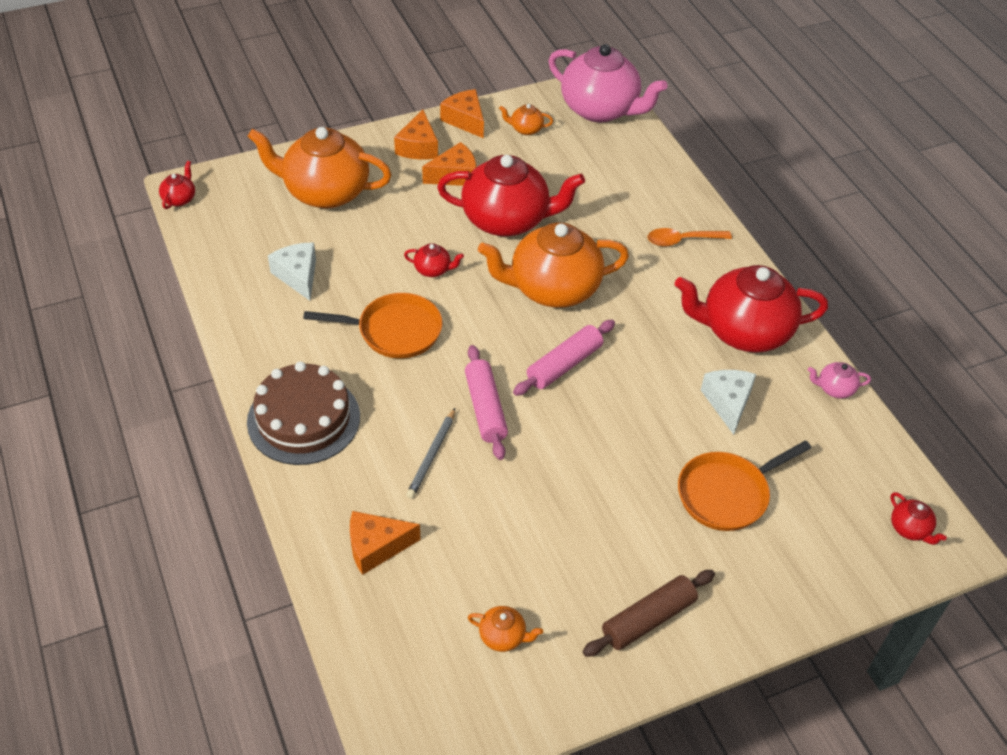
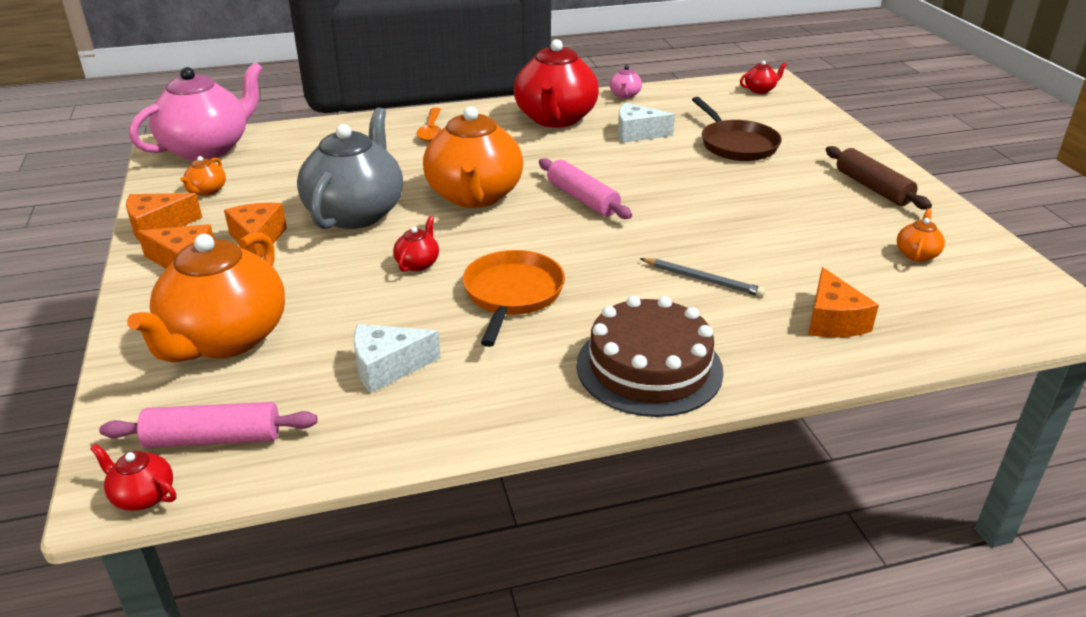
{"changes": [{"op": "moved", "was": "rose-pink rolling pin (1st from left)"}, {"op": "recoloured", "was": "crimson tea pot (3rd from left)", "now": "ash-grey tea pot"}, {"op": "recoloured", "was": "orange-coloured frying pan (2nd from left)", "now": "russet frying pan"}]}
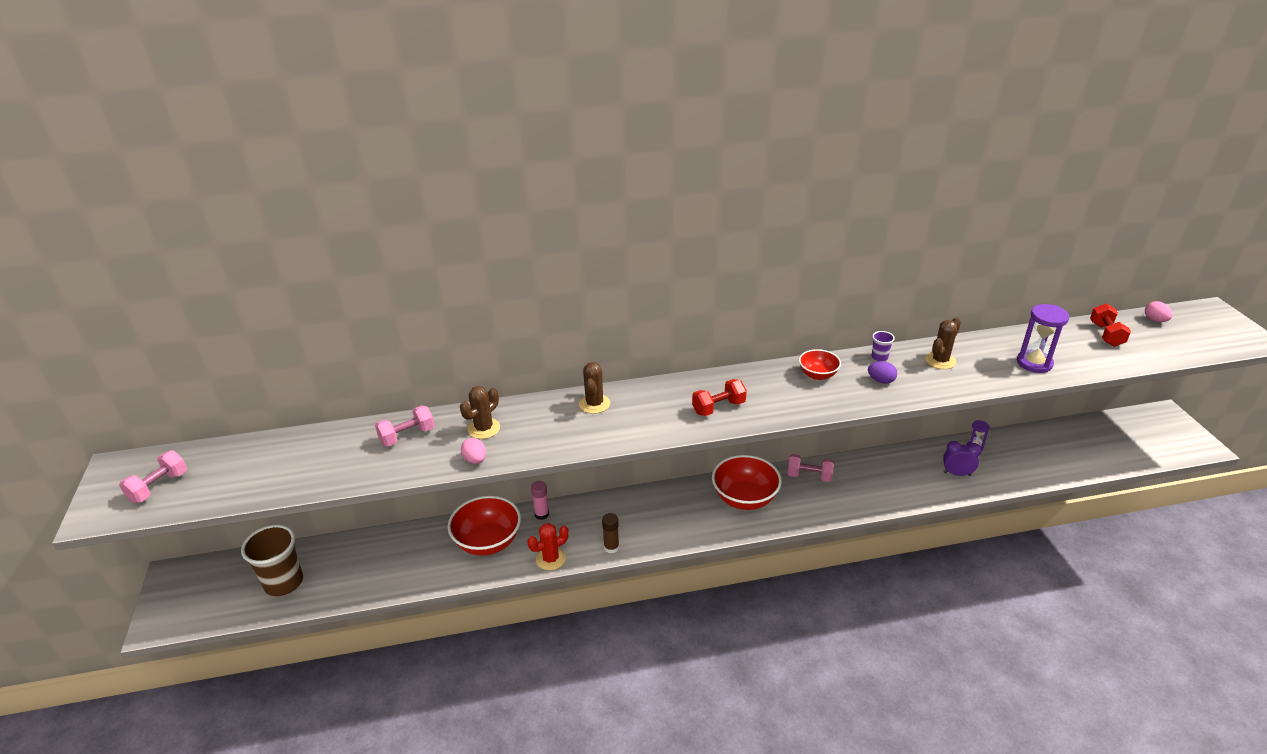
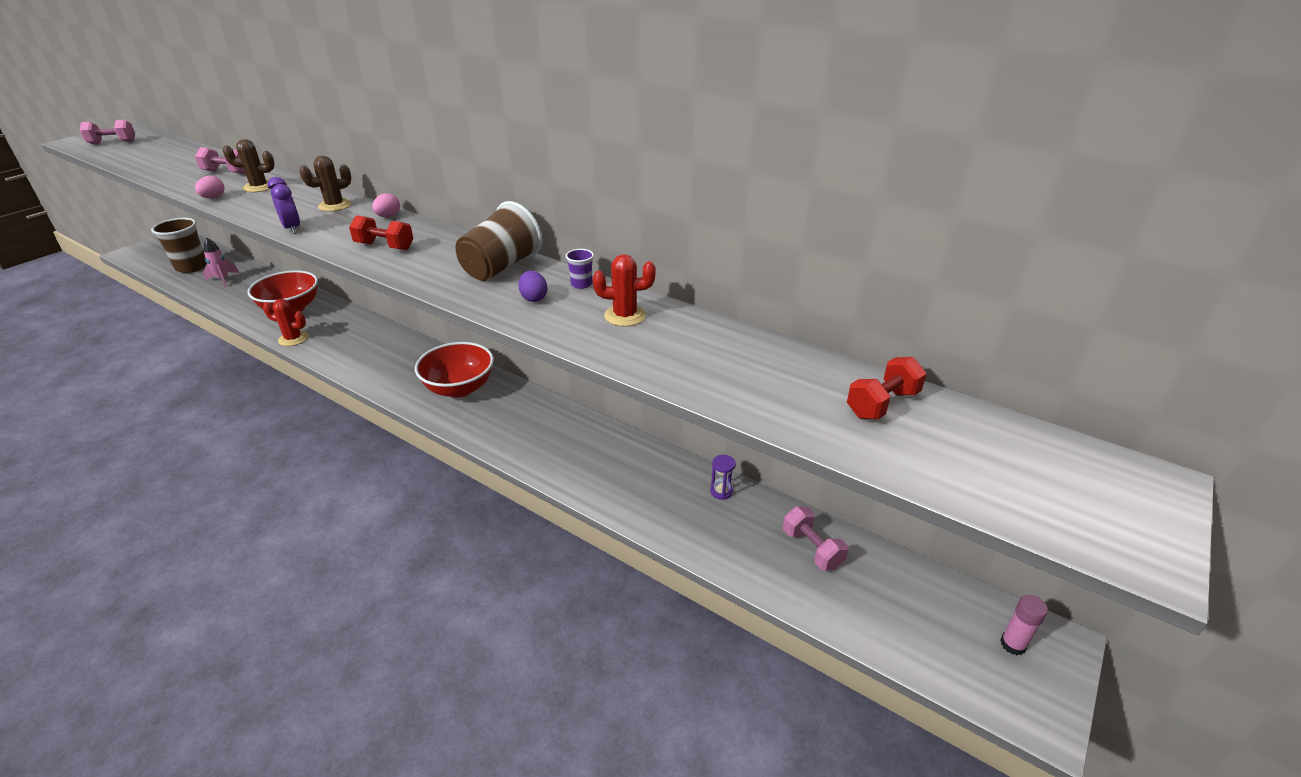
{"changes": [{"op": "removed", "was": "russet glue stick"}, {"op": "removed", "was": "purple sand timer (2nd from left)"}, {"op": "added", "now": "rose-pink toy rocket"}, {"op": "moved", "was": "rose-pink glue stick"}, {"op": "moved", "was": "rose-pink hand weight (3rd from left)"}, {"op": "moved", "was": "purple alarm clock"}, {"op": "moved", "was": "rose-pink toy egg (2nd from left)"}, {"op": "replaced", "was": "crimson serving bowl (3rd from left)", "now": "russet tumbler (2nd from left)"}, {"op": "recoloured", "was": "russet saguaro cactus (3rd from left)", "now": "crimson saguaro cactus (2nd from left)"}]}
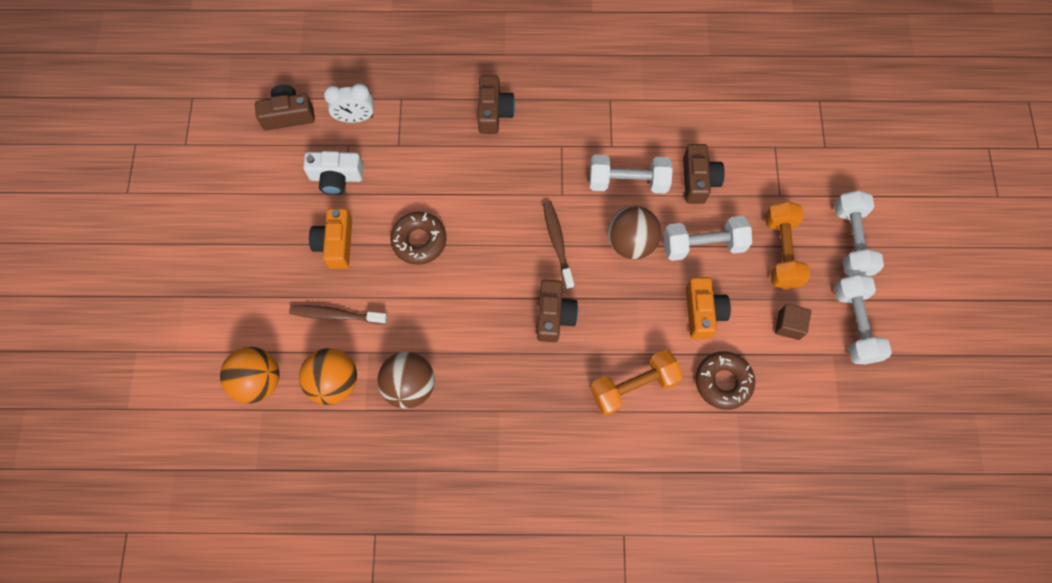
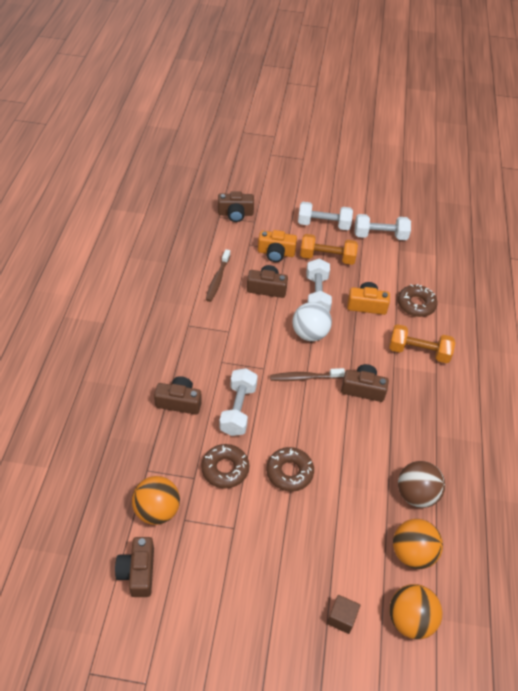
{"changes": [{"op": "removed", "was": "snow-white compact camera"}, {"op": "added", "now": "russet doughnut (1st from left)"}, {"op": "added", "now": "russet compact camera (3rd from left)"}, {"op": "moved", "was": "russet tooth brush (1st from left)"}, {"op": "moved", "was": "orange-coloured compact camera (1st from left)"}, {"op": "moved", "was": "snow-white hand weight (1st from left)"}, {"op": "moved", "was": "russet solid cube"}, {"op": "replaced", "was": "snow-white alarm clock", "now": "orange-coloured play ball (1st from left)"}, {"op": "recoloured", "was": "russet play ball (2nd from left)", "now": "snow-white play ball"}, {"op": "turned", "was": "orange-coloured hand weight (1st from left in the first image)", "clockwise": -60}]}
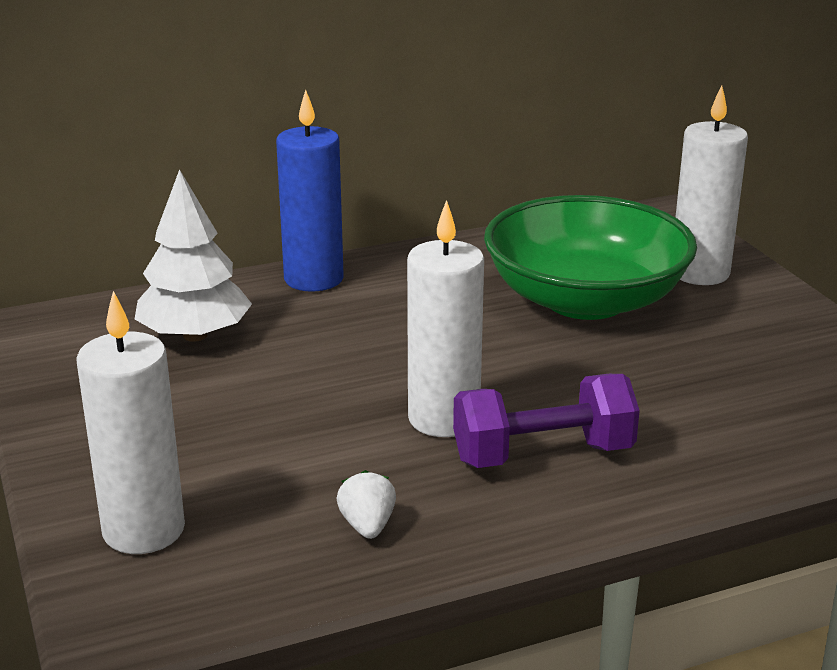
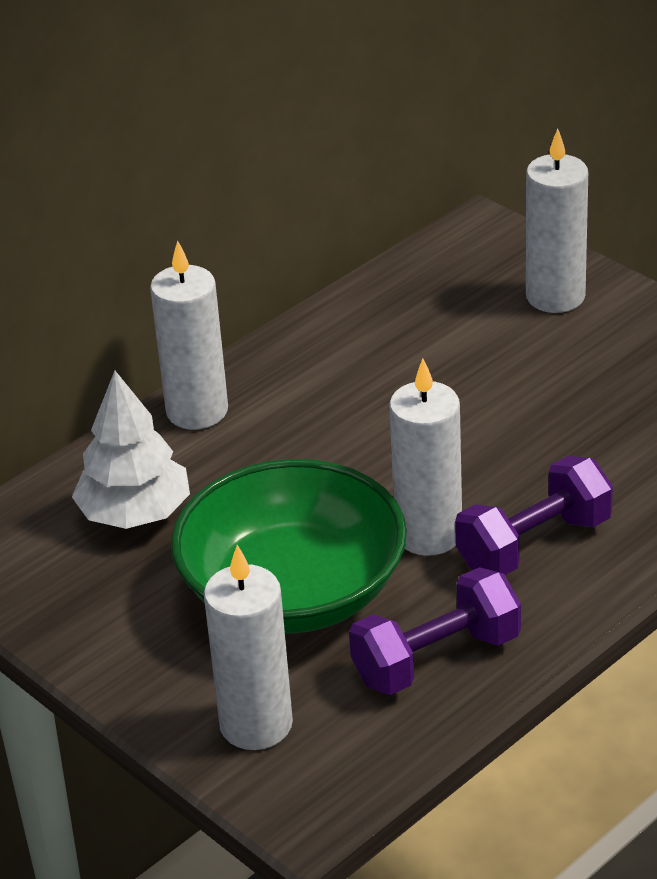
{"changes": [{"op": "moved", "was": "leaf-green serving bowl"}, {"op": "replaced", "was": "snow-white berry", "now": "purple hand weight (1st from left)"}, {"op": "recoloured", "was": "blue wax candle", "now": "snow-white wax candle (1st from left)"}]}
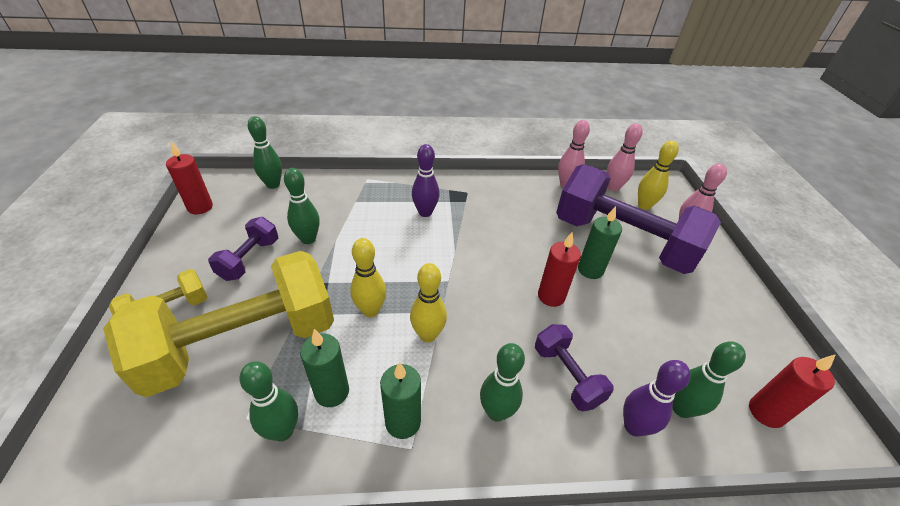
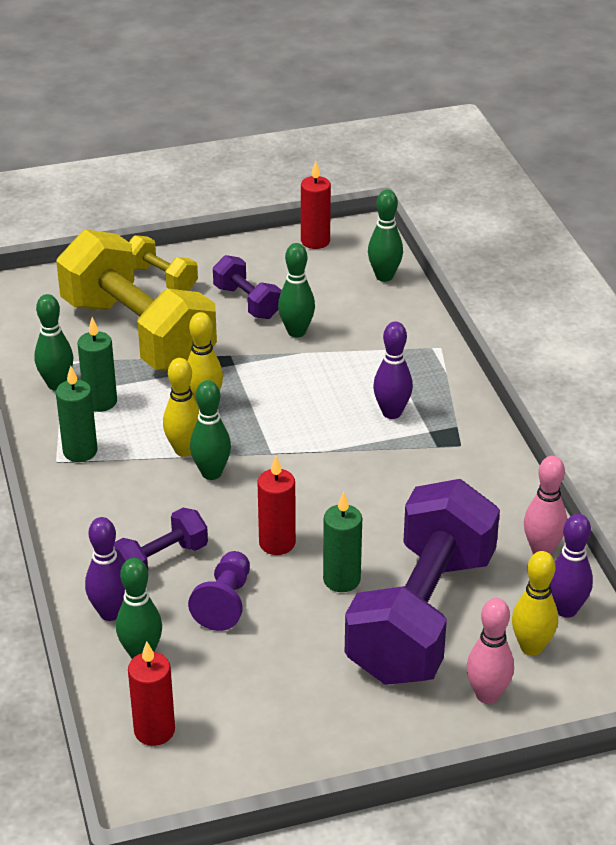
{"changes": [{"op": "added", "now": "purple game pawn"}, {"op": "moved", "was": "leaf-green tenpin (4th from left in the first image)", "now": "leaf-green tenpin (3rd from left)"}, {"op": "recoloured", "was": "rose-pink tenpin (2nd from left)", "now": "purple tenpin (3rd from left)"}, {"op": "turned", "was": "purple hand weight (1st from left in the first image)", "clockwise": 45}]}
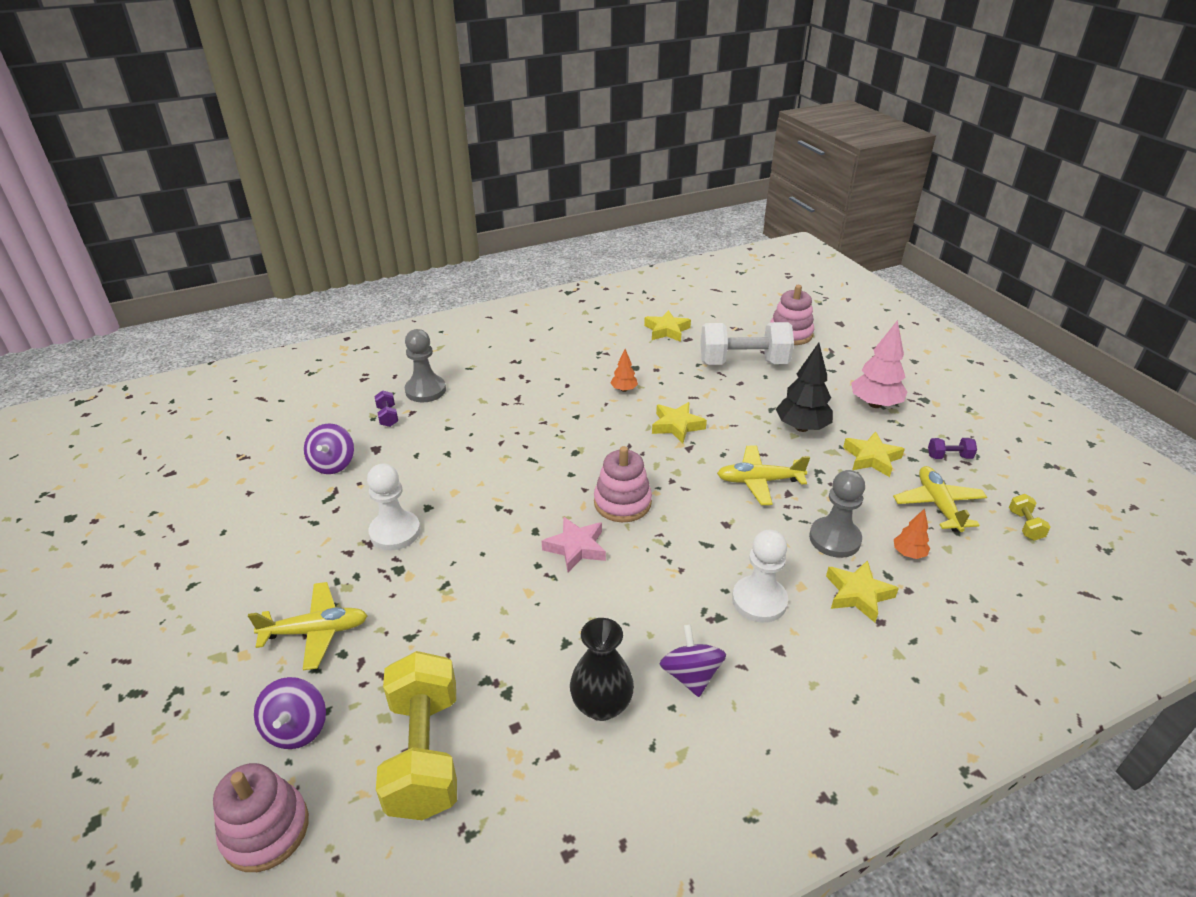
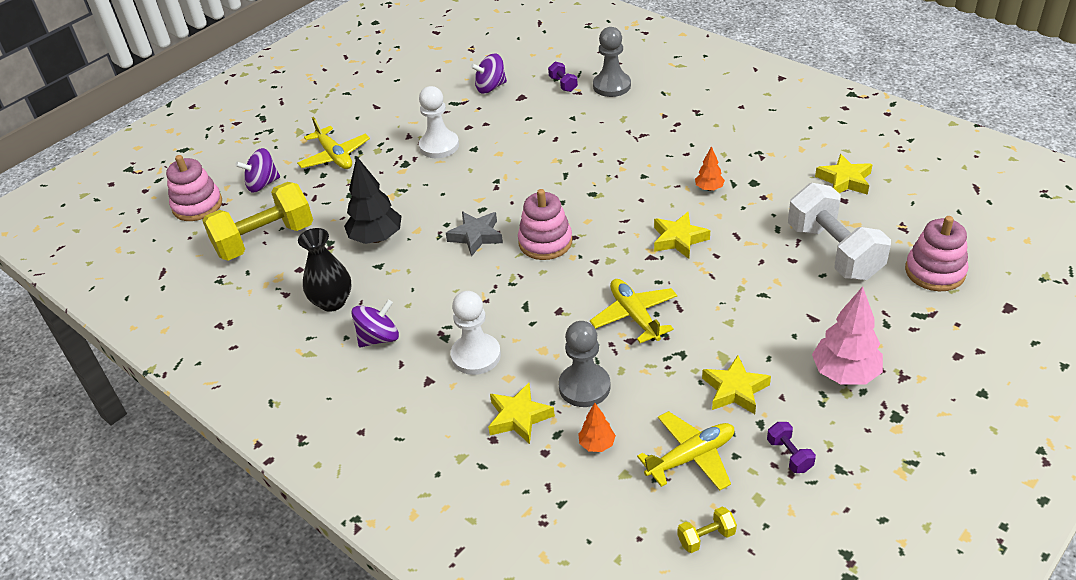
{"changes": [{"op": "moved", "was": "jet-black toy tree"}, {"op": "recoloured", "was": "rose-pink five-pointed star", "now": "ash-grey five-pointed star"}, {"op": "turned", "was": "purple hand weight (1st from left)", "clockwise": -75}]}
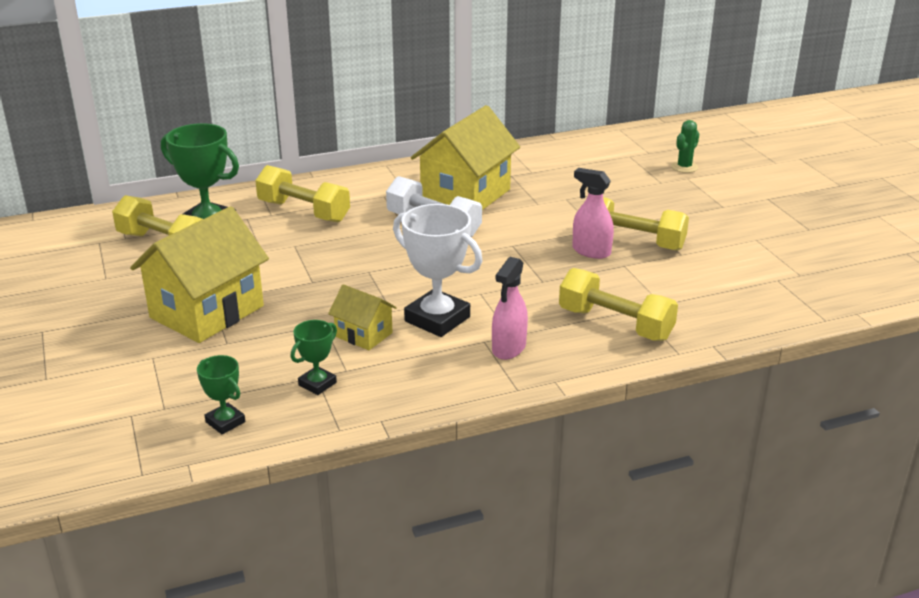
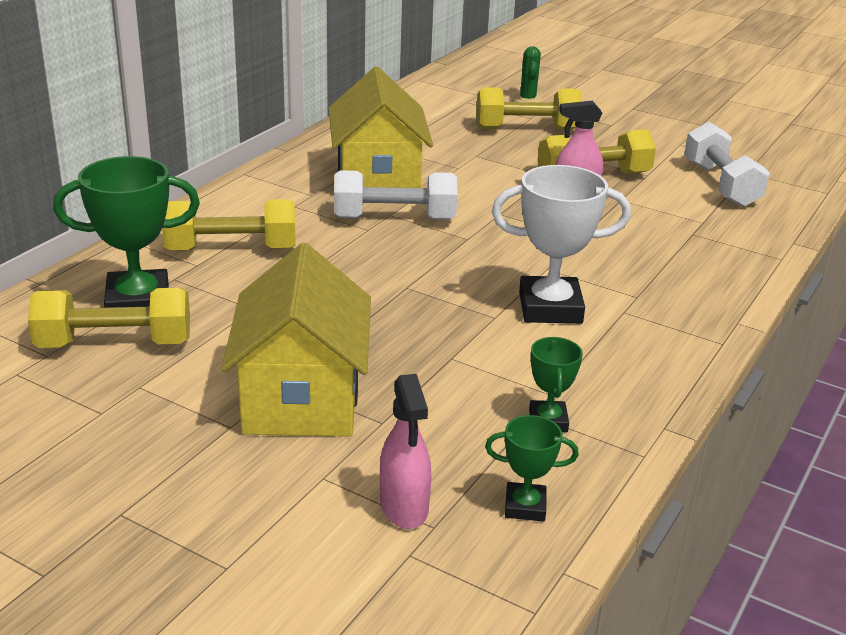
{"changes": [{"op": "removed", "was": "golden cottage (2nd from left)"}, {"op": "added", "now": "snow-white hand weight (2nd from left)"}, {"op": "moved", "was": "rose-pink spray bottle (1st from left)"}, {"op": "moved", "was": "golden hand weight (3rd from left)"}]}
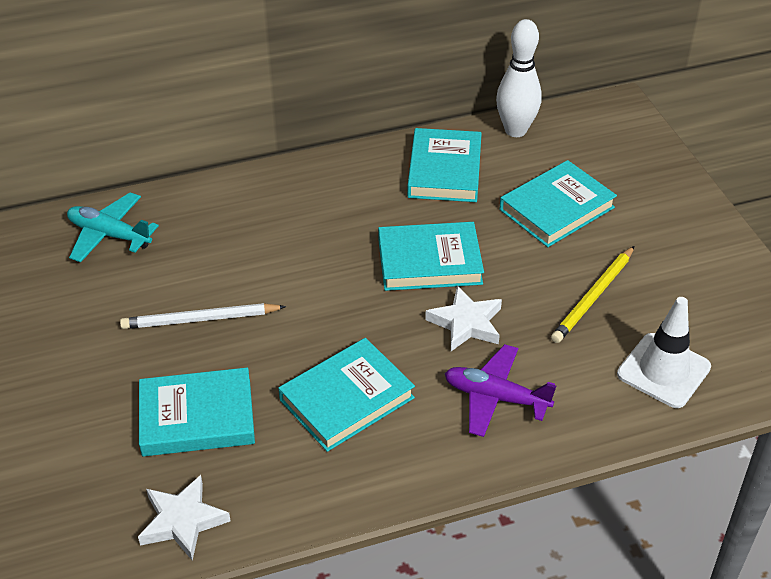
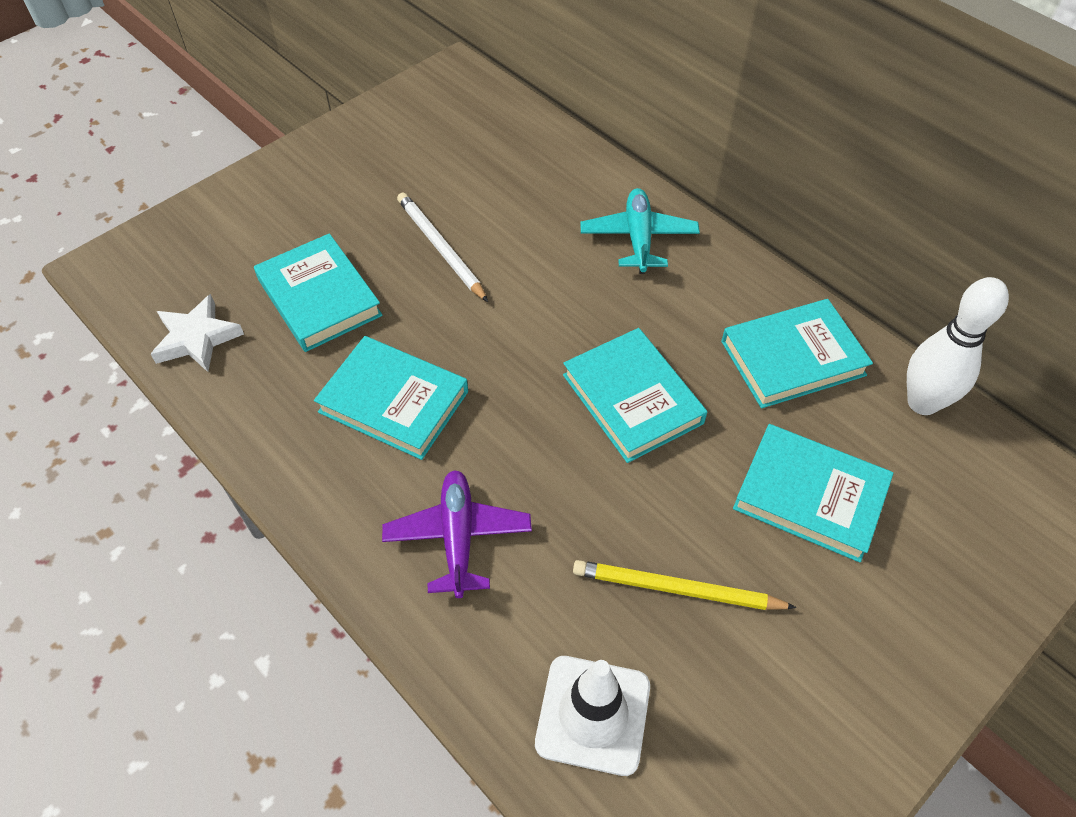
{"changes": [{"op": "removed", "was": "snow-white five-pointed star (2nd from left)"}, {"op": "moved", "was": "aqua toy plane"}]}
